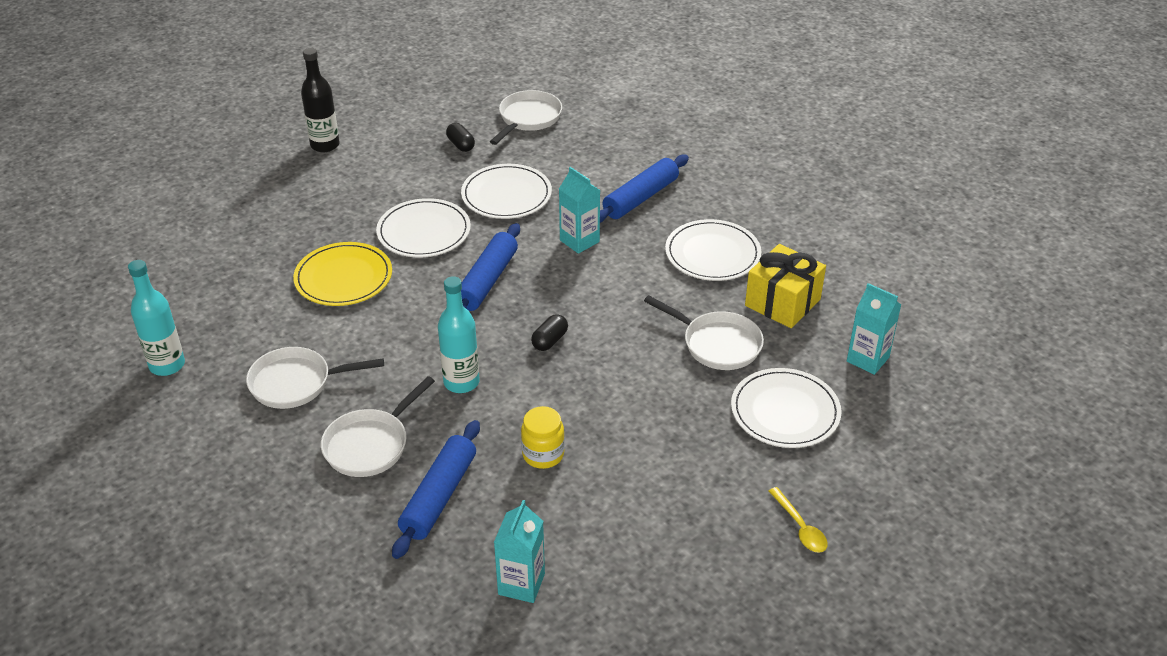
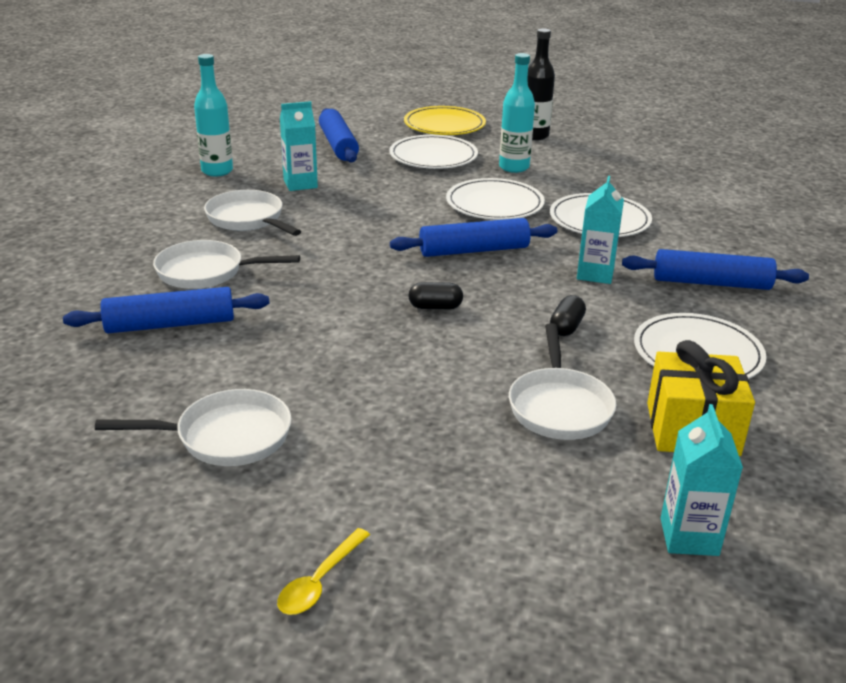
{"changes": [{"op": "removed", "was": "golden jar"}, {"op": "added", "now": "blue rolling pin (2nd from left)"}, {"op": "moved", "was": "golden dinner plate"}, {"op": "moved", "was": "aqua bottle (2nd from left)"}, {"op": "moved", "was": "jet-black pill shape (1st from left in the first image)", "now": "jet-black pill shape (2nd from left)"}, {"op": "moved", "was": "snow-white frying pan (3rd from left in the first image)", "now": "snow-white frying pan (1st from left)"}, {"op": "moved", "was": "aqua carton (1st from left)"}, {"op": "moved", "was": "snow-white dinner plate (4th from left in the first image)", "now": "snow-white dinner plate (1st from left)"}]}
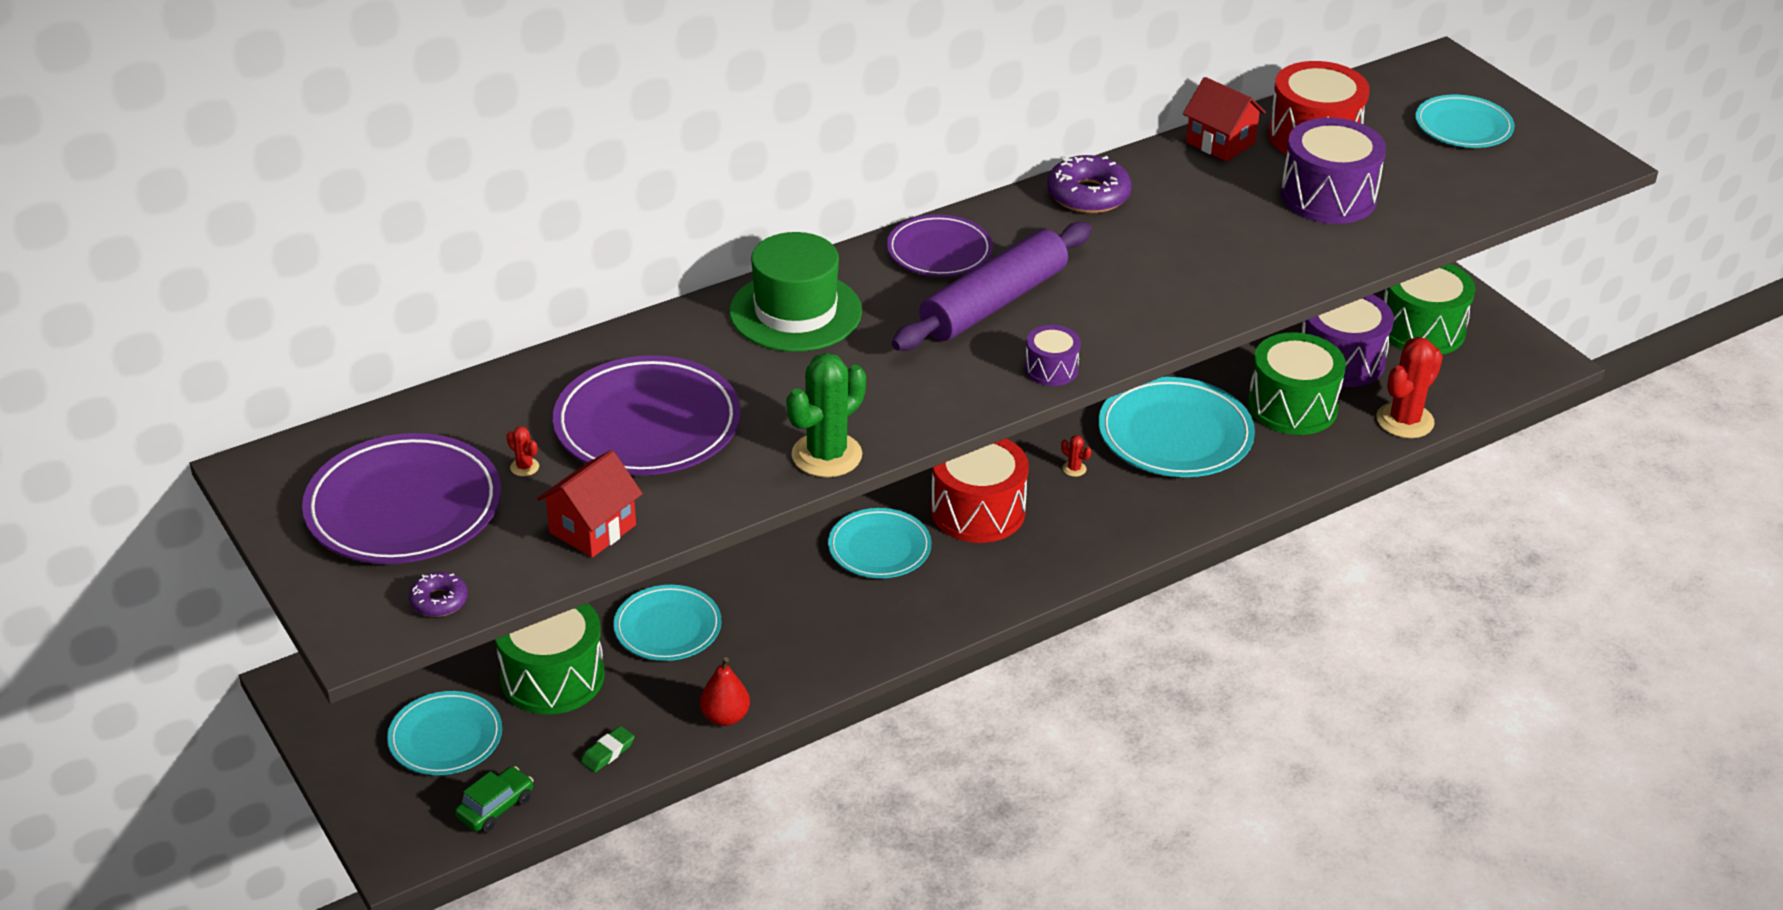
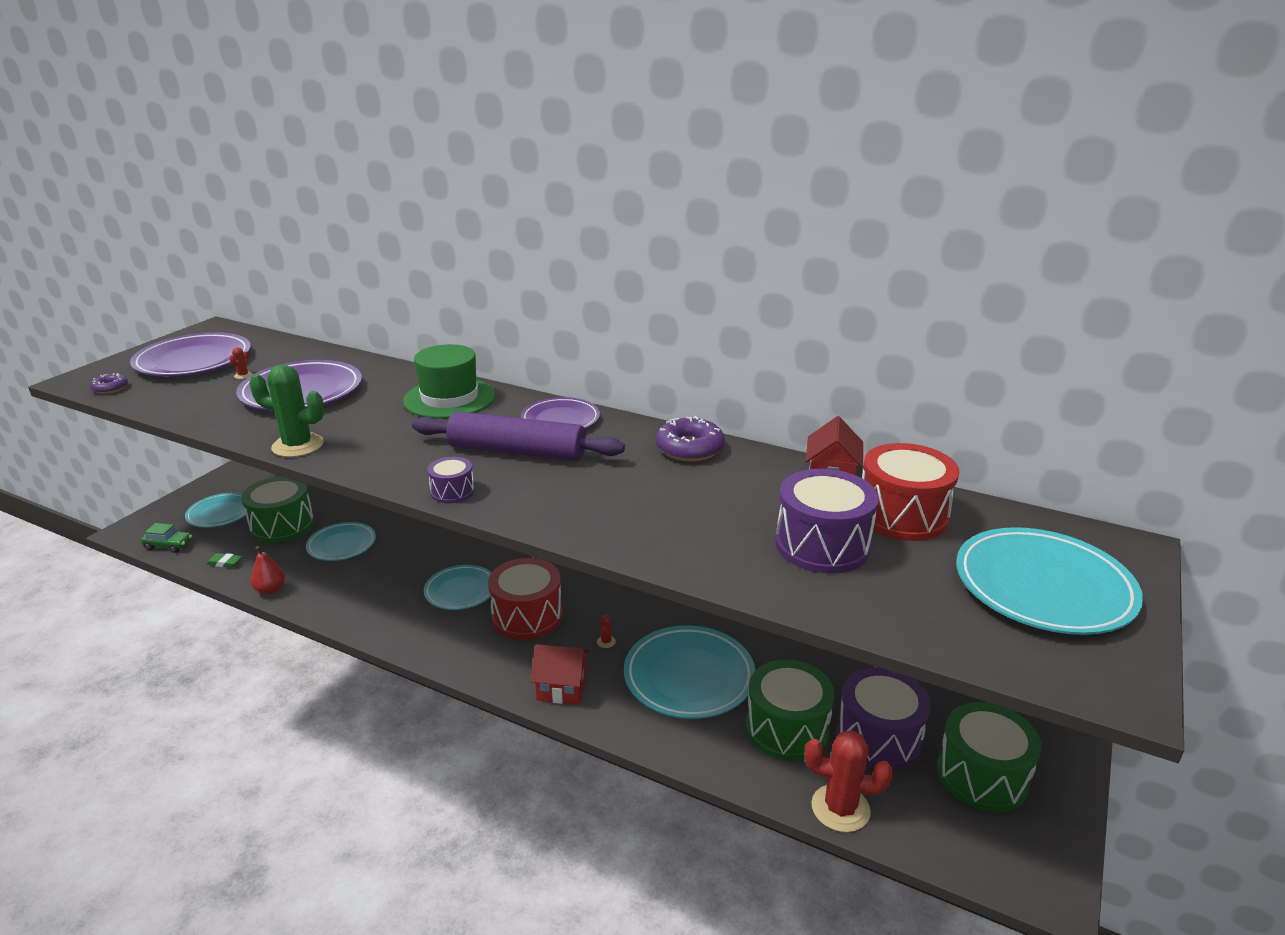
{"changes": [{"op": "moved", "was": "crimson cottage (1st from left)"}, {"op": "resized", "was": "aqua dinner plate (5th from left)", "ratio": 1.6}]}
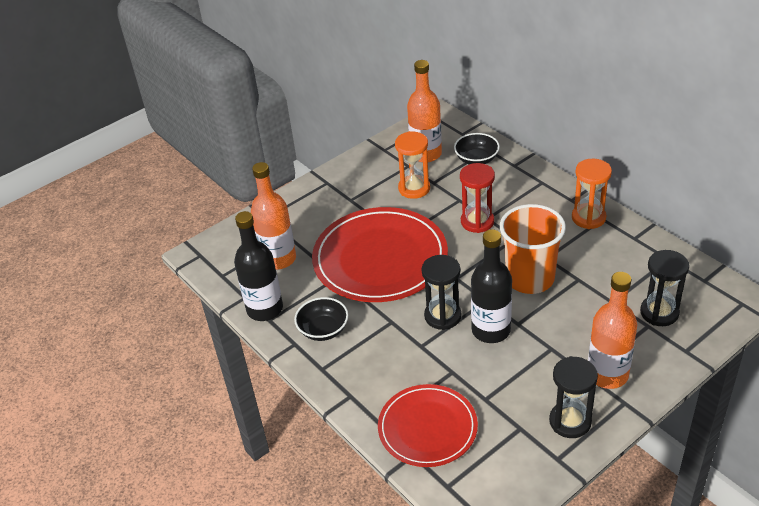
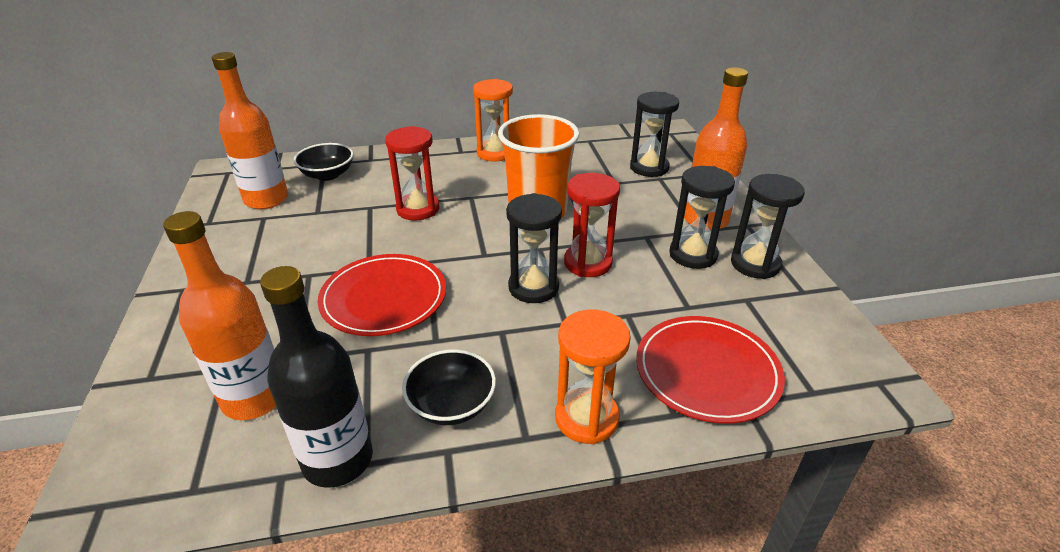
{"changes": [{"op": "added", "now": "jet-black sand timer (3rd from left)"}, {"op": "moved", "was": "orange-coloured sand timer (1st from left in the first image)", "now": "orange-coloured sand timer (2nd from left)"}, {"op": "replaced", "was": "jet-black bottle (2nd from left)", "now": "crimson sand timer (2nd from left)"}, {"op": "resized", "was": "crimson dinner plate (1st from left)", "ratio": 0.62}]}
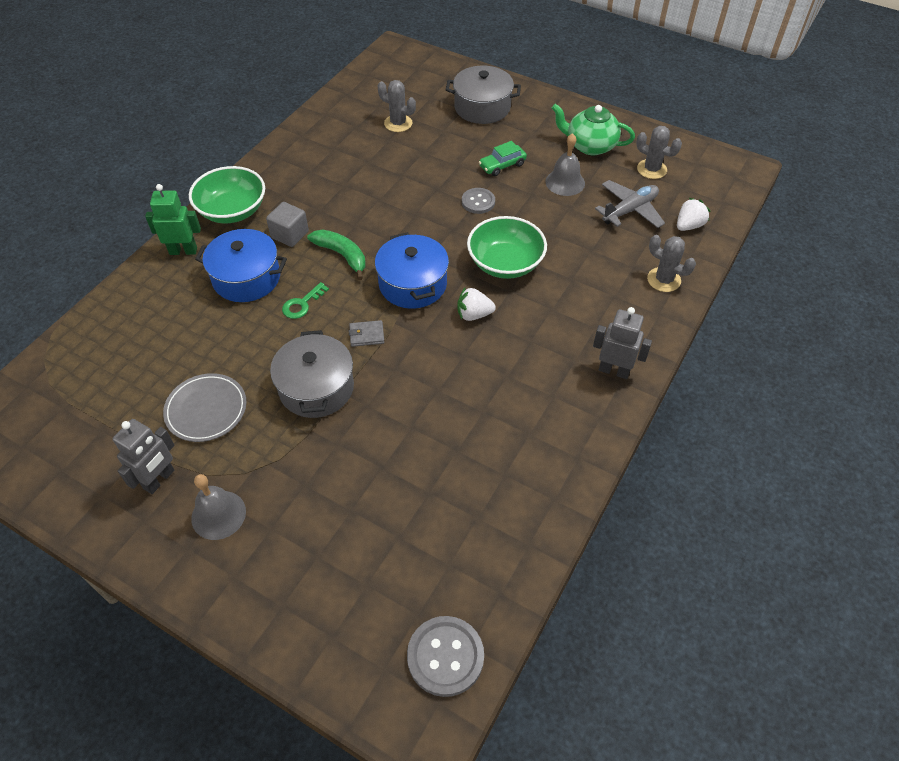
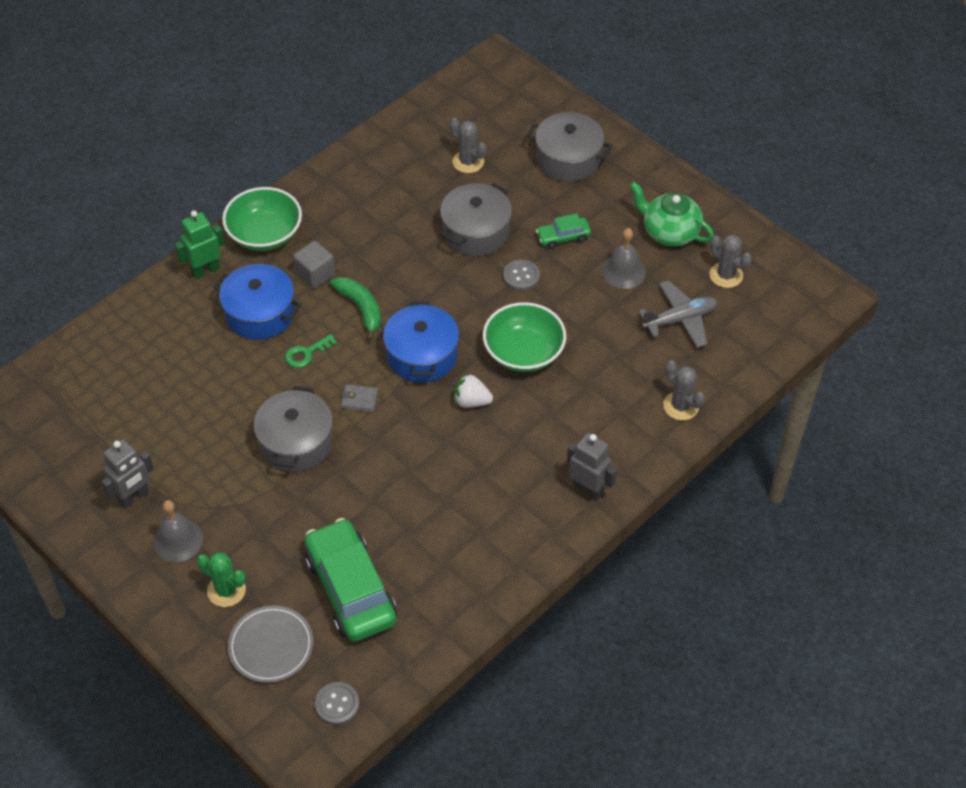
{"changes": [{"op": "removed", "was": "snow-white berry (2nd from left)"}, {"op": "added", "now": "leaf-green saguaro cactus"}, {"op": "added", "now": "leaf-green automobile (1st from left)"}, {"op": "added", "now": "ash-grey stockpot (2nd from left)"}, {"op": "moved", "was": "ash-grey dinner plate"}, {"op": "turned", "was": "leaf-green robot", "clockwise": -45}, {"op": "resized", "was": "ash-grey button (1st from left)", "ratio": 0.65}]}
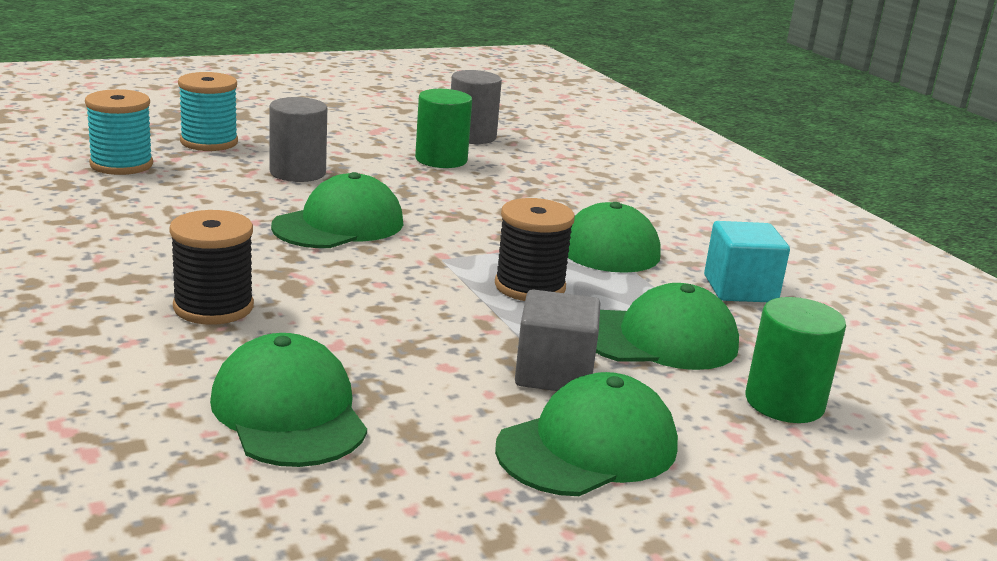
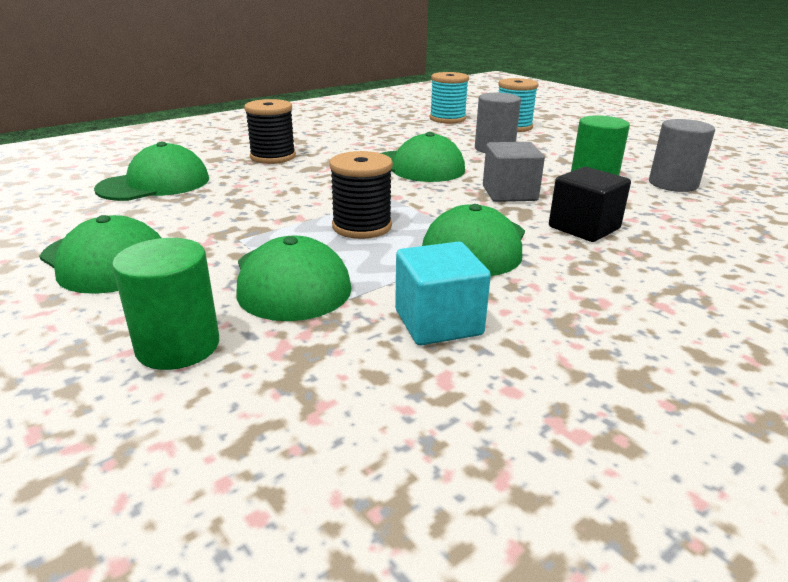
{"changes": [{"op": "added", "now": "jet-black solid cube"}, {"op": "moved", "was": "ash-grey solid cube"}]}
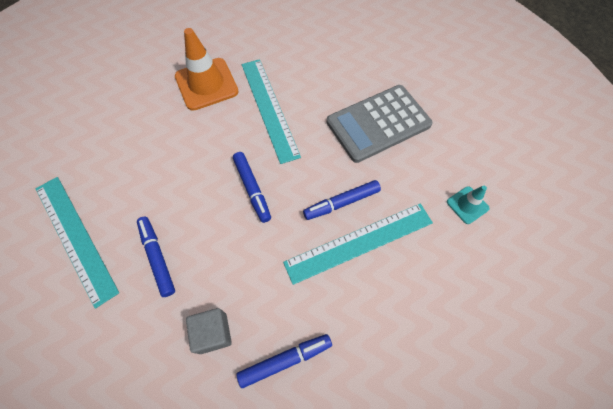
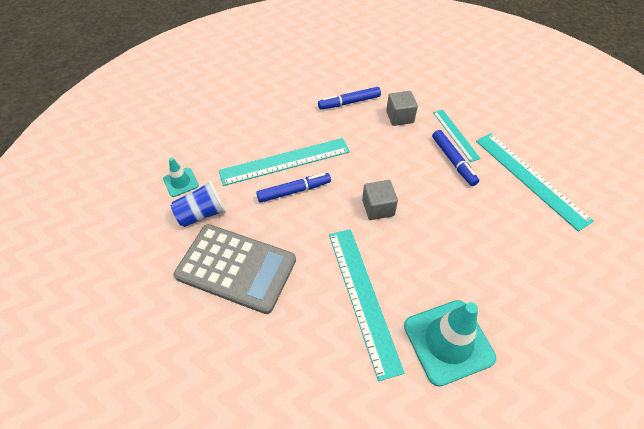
{"changes": [{"op": "added", "now": "blue tumbler"}, {"op": "added", "now": "aqua measuring stick (3rd from left)"}, {"op": "replaced", "was": "blue felt pen (2nd from left)", "now": "ash-grey solid cube (1st from left)"}, {"op": "recoloured", "was": "orange-coloured safety cone", "now": "aqua safety cone (2nd from left)"}, {"op": "turned", "was": "ash-grey pocket calculator", "clockwise": 45}]}
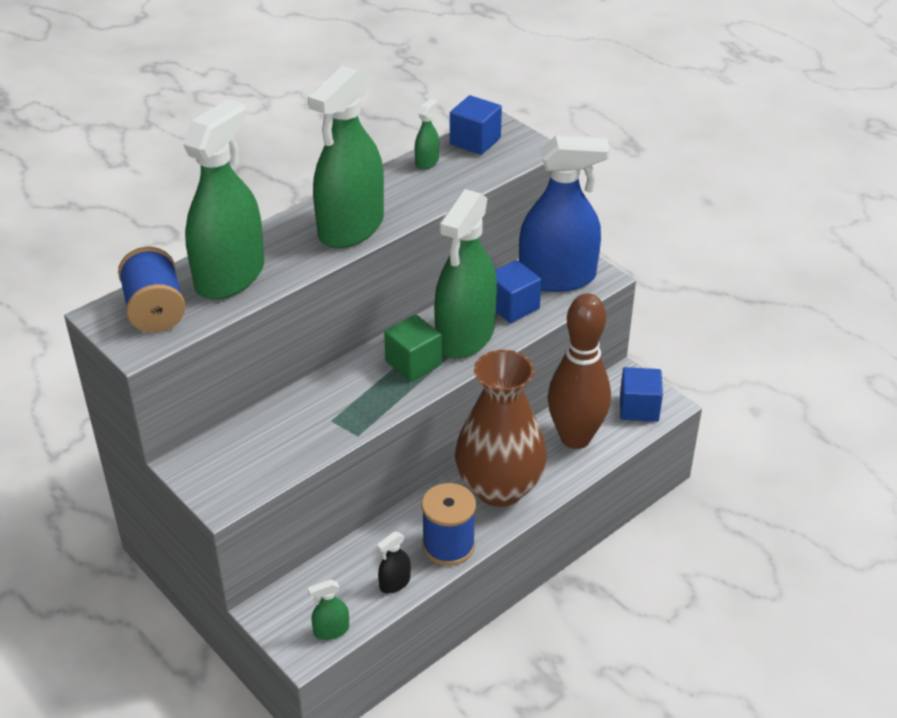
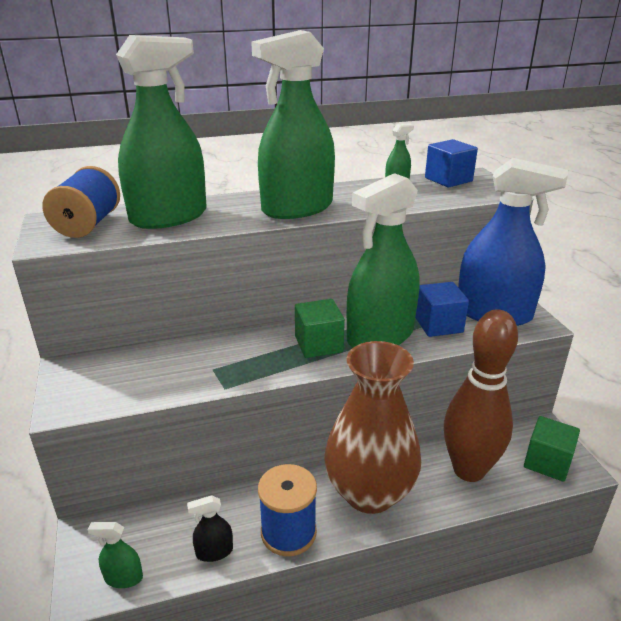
{"changes": [{"op": "recoloured", "was": "blue solid cube (3rd from left)", "now": "leaf-green solid cube (2nd from left)"}]}
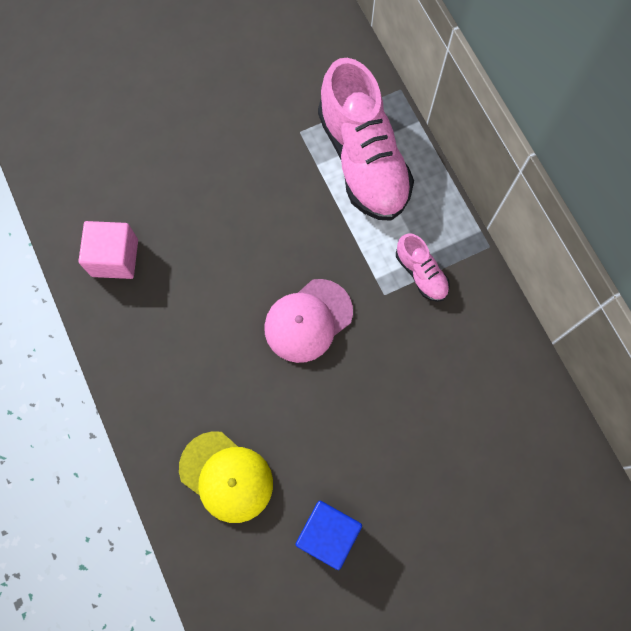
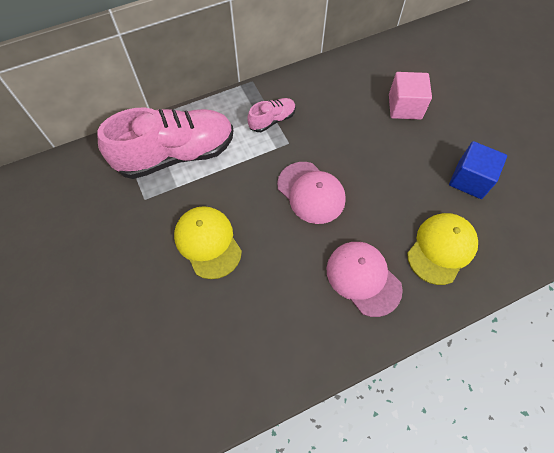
{"changes": [{"op": "added", "now": "golden peaked cap (1st from left)"}, {"op": "added", "now": "rose-pink peaked cap (2nd from left)"}, {"op": "moved", "was": "rose-pink solid cube"}]}
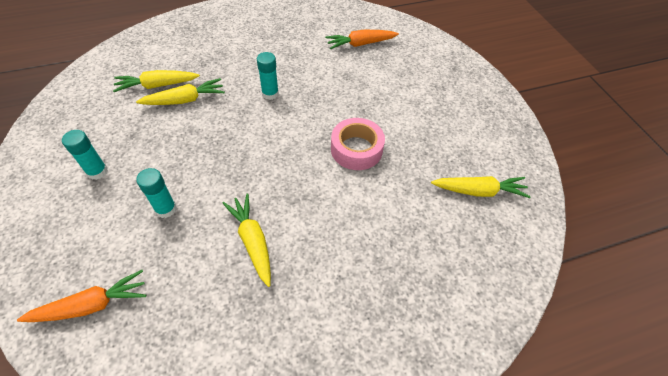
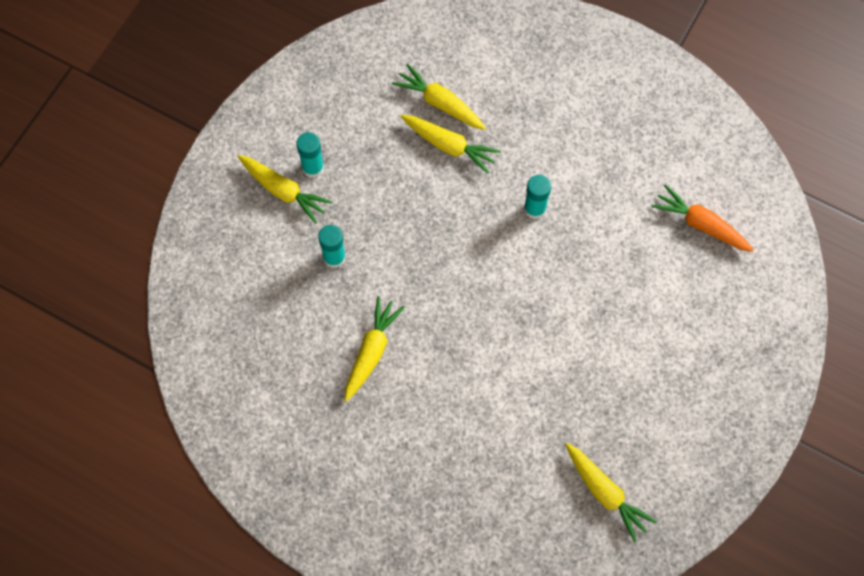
{"changes": [{"op": "removed", "was": "orange-coloured carrot (1st from left)"}, {"op": "removed", "was": "rose-pink tape"}, {"op": "added", "now": "golden carrot (1st from left)"}]}
